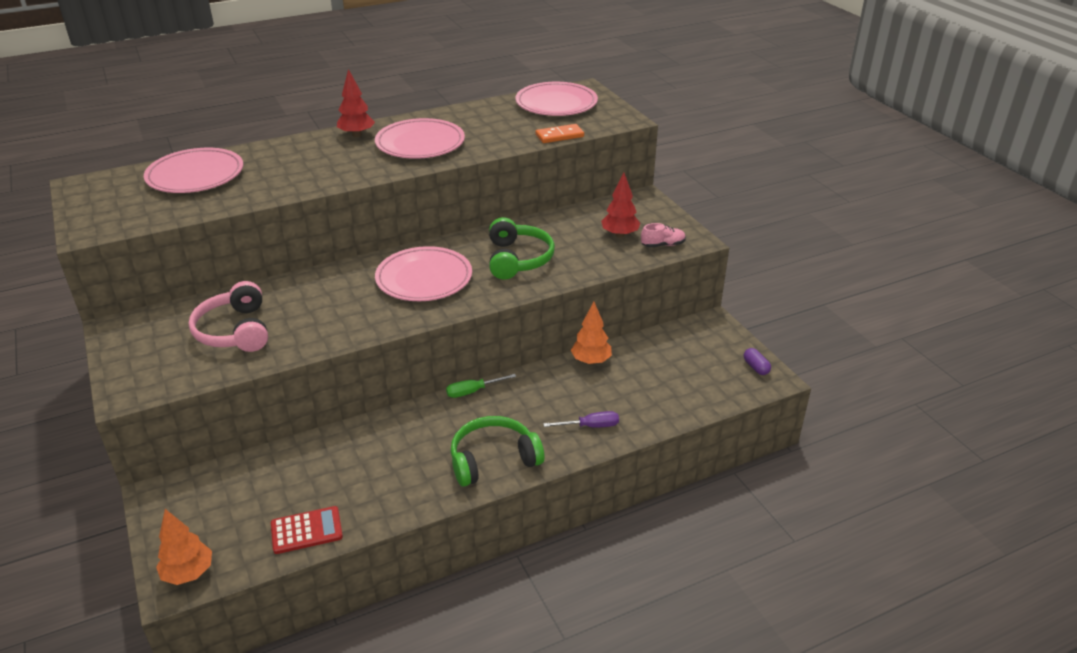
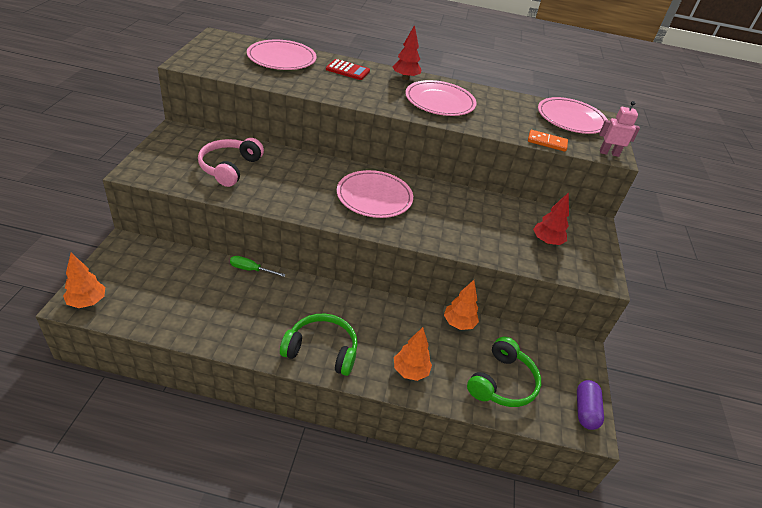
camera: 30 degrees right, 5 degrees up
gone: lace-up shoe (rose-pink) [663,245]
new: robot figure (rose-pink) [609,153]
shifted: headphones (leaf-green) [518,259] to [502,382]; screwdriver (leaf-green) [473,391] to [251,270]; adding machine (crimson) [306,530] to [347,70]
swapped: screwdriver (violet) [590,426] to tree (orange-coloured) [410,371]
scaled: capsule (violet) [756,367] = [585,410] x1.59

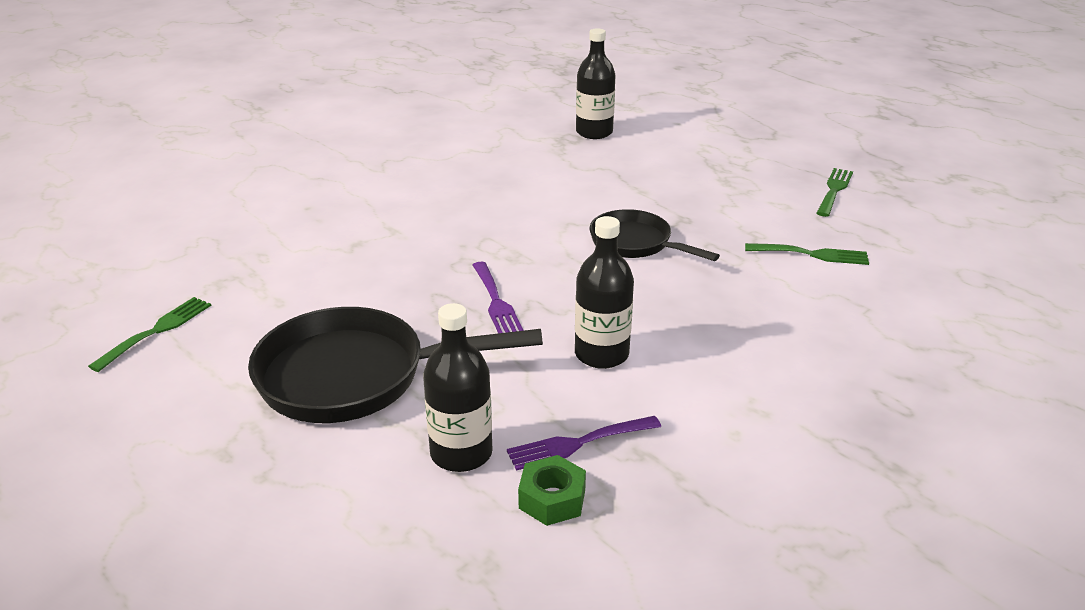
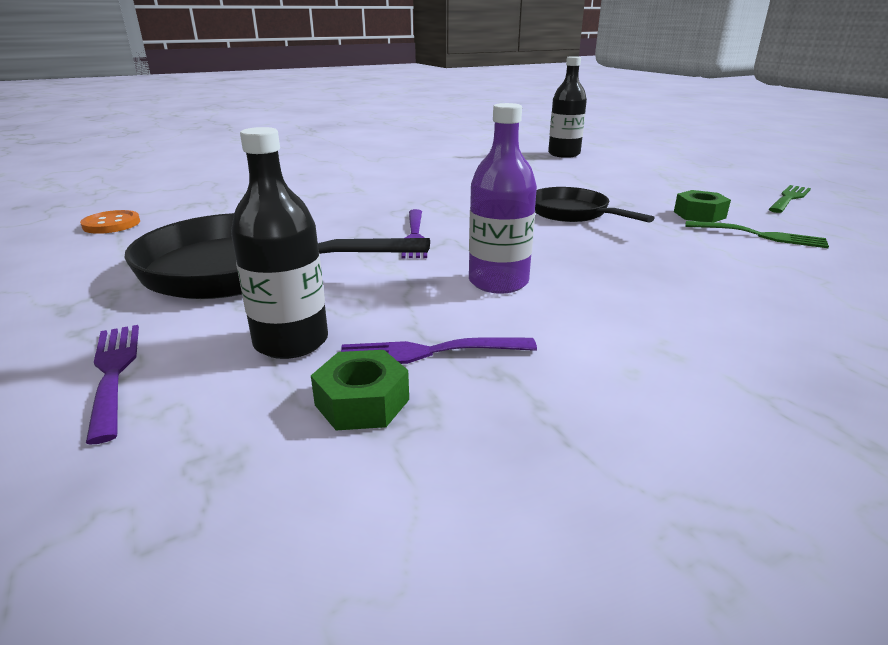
camera: 15 degrees right, 5 degrees down
new: hexagon nut (leaf-green) [699,215]; dinner fork (violet) [113,372]
swapped: dinner fork (leaf-green) [157,331] to shirt button (orange-coloured) [111,224]
repainted: flask (ebony) [601,354] to flask (violet) [498,282]

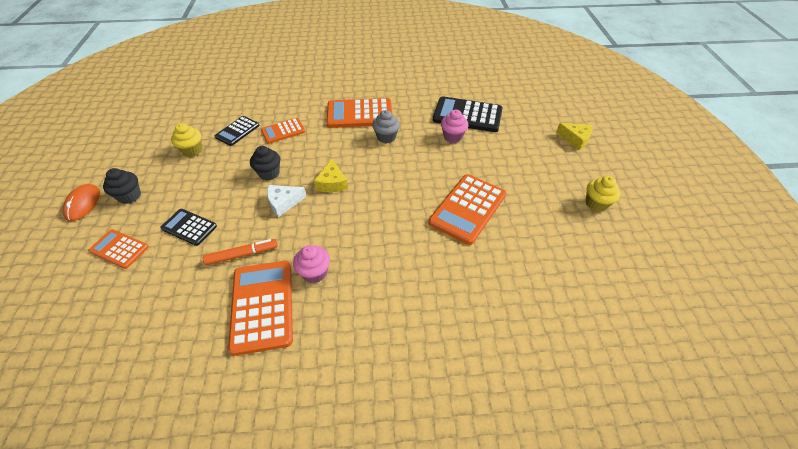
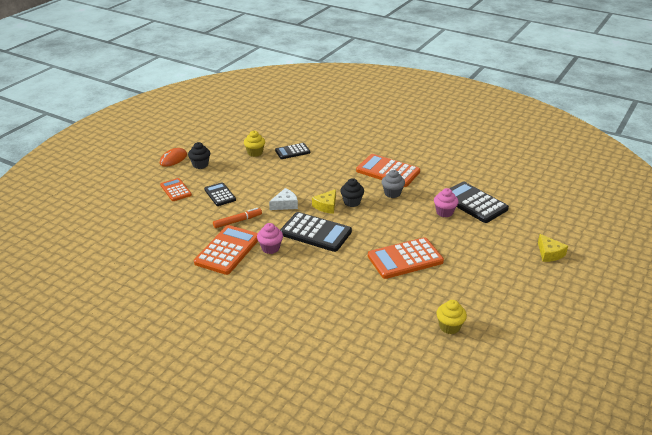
camera: 35 degrees right, 15 degrees down
gone: adding machine (orange-coloured) [283,131]
new: adding machine (ebony) [315,233]
shifted: muffin (ebony) [269,173] to [352,202]; muffin (golden) [596,204] to [449,327]
rotated: cheese (snow-white) [283,203] = [285,204] 135 degrees clockwise; marker (orange-coloured) [242,255] = [237,221] 45 degrees counterclockwise

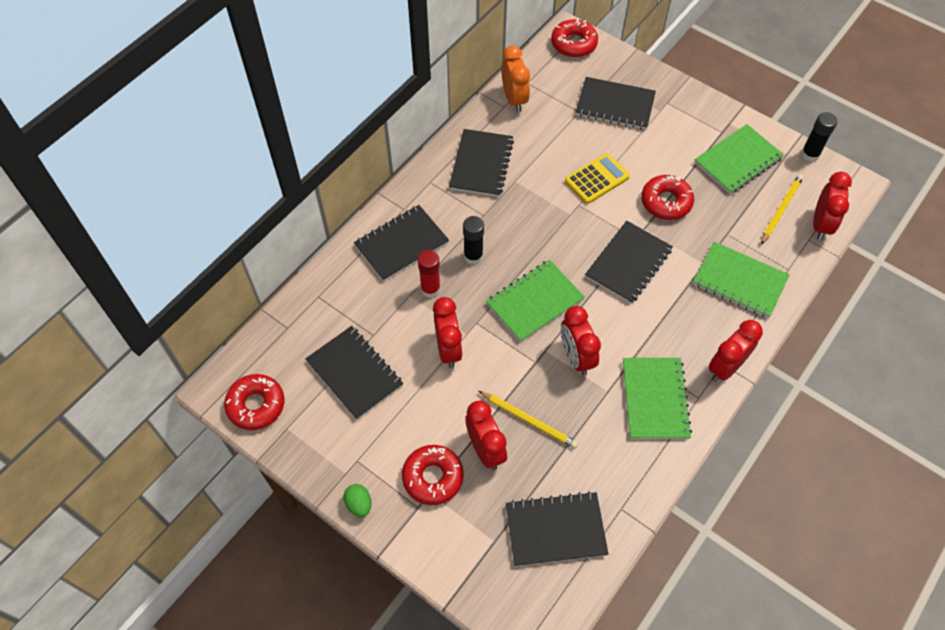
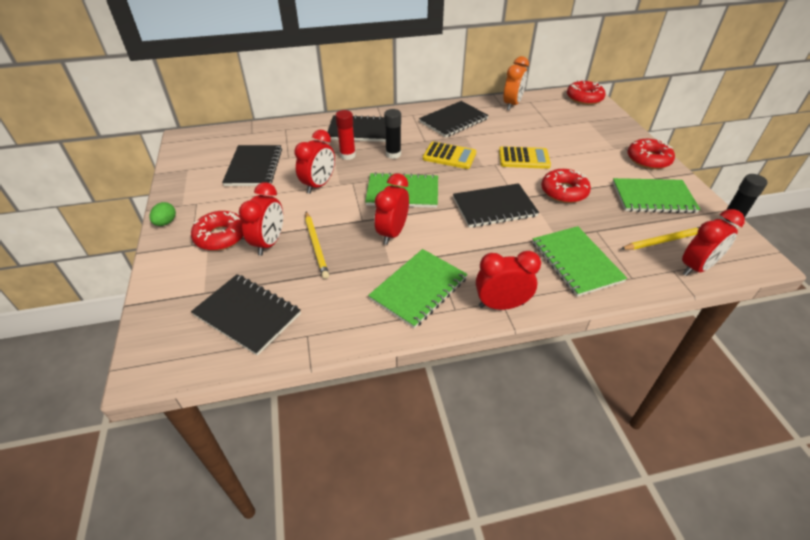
camera: 40 degrees right, 15 degrees down
gone: notepad (ebony) [615,105]
new: adding machine (golden) [449,156]
shifted: donut (crimson) [256,405] to [648,159]

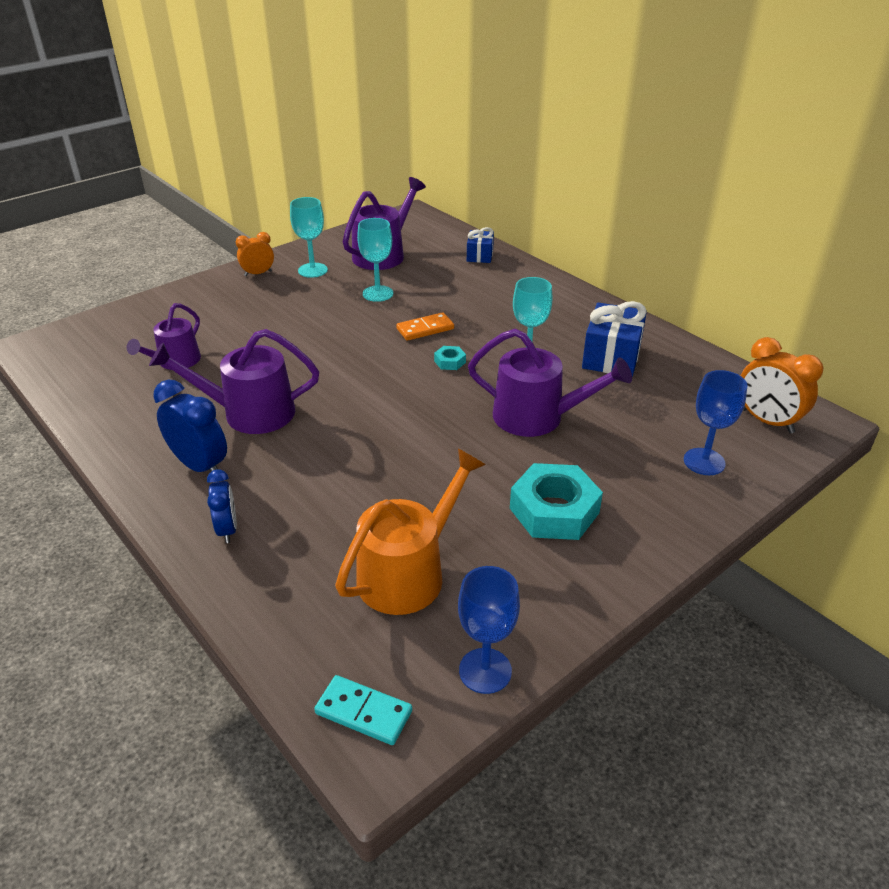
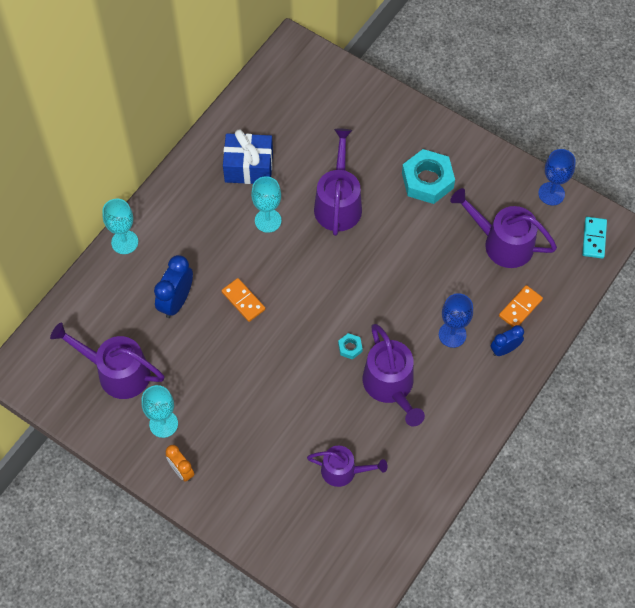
camera: 105 degrees left, 25 degrees up
gone: present (blue) [479,255]; alarm clock (orange-coloured) [767,421]
new: domino tile (orange-coloured) [520,308]
shifted: chalice (turquoise) [378,293] to [124,242]; hexagon nut (turquoise) [450,362] to [350,347]; chalice (blue) [704,462] to [452,334]; alarm clock (blue) [200,466] to [176,301]
repainted: sprinkling can (orange-coloured) [408,573] to sprinkling can (violet) [502,243]

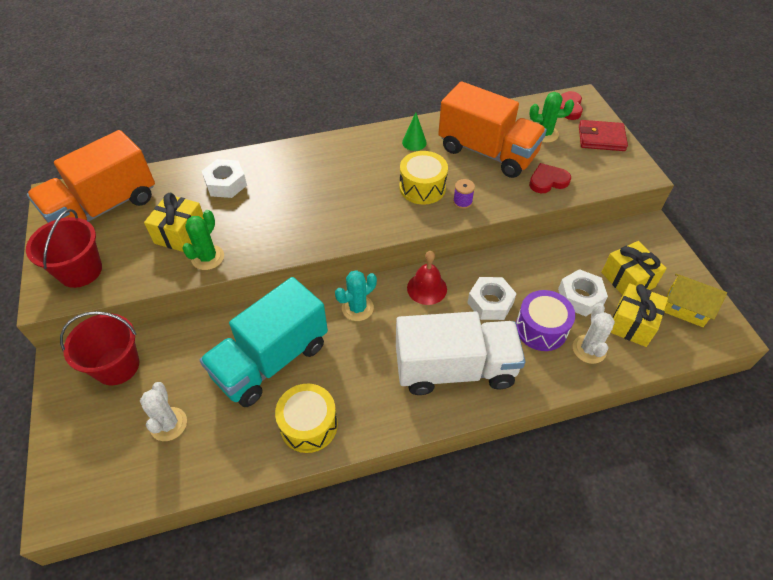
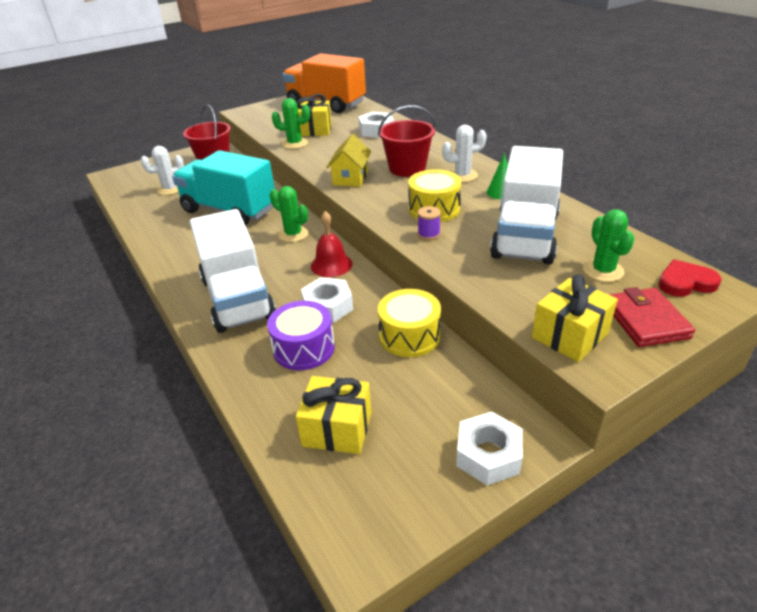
camera: 75 degrees right, 15 degrees down
gone: heart shape (crimson) [548,181]
shifted: pail (crimson) [80,271] to [407,168]; present (golden) [627,279] to [569,335]; hexagon nut (snow-white) [580,297] to [488,455]; toy house (golden) [685,308] to [350,177]; saguaro cactus (snow-white) [589,349] to [462,175]; drum (golden) [309,425] to [409,336]
repainted: toy truck (orange-coloured) [487,152] to toy truck (snow-white) [525,236]; saguaro cactus (turquoise) [357,308] to saguaro cactus (leaf-green) [293,234]

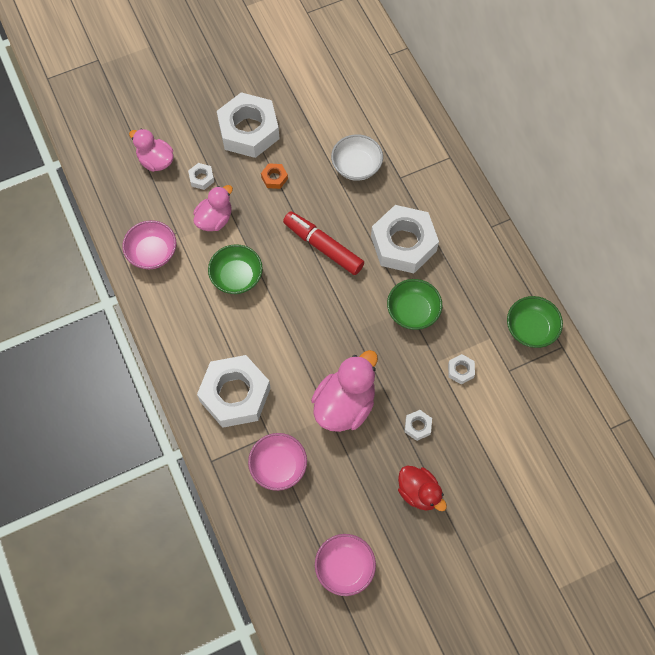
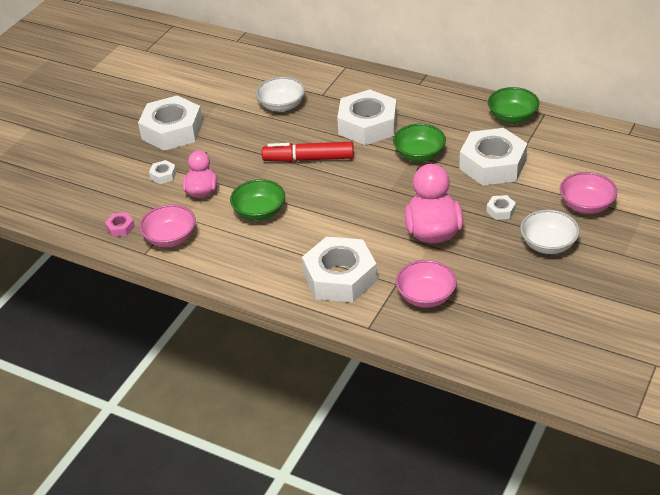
camera: 35 degrees left, 25 degrees down
gone: rubber duck (rose-pink) [156,161]; hexagon nut (orange-coloured) [274,178]
new: hexagon nut (rose-pink) [120,228]
shifted: bowl (rose-pink) [344,567] to [586,205]
swapped: rubber duck (crimson) [419,492] to bowl (snow-white) [548,244]
scaled: hexagon nut (snow-white) [460,370] = [492,164] x2.45

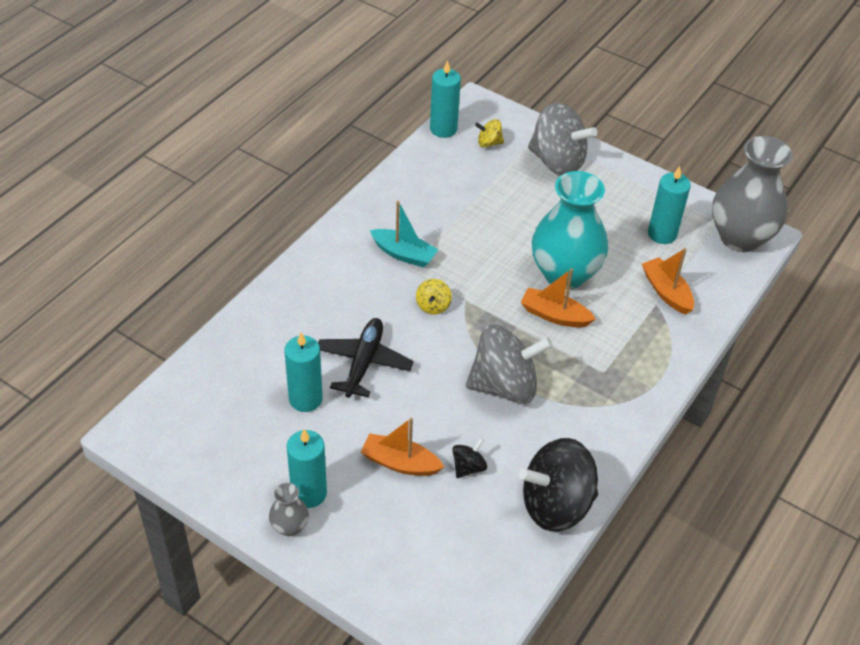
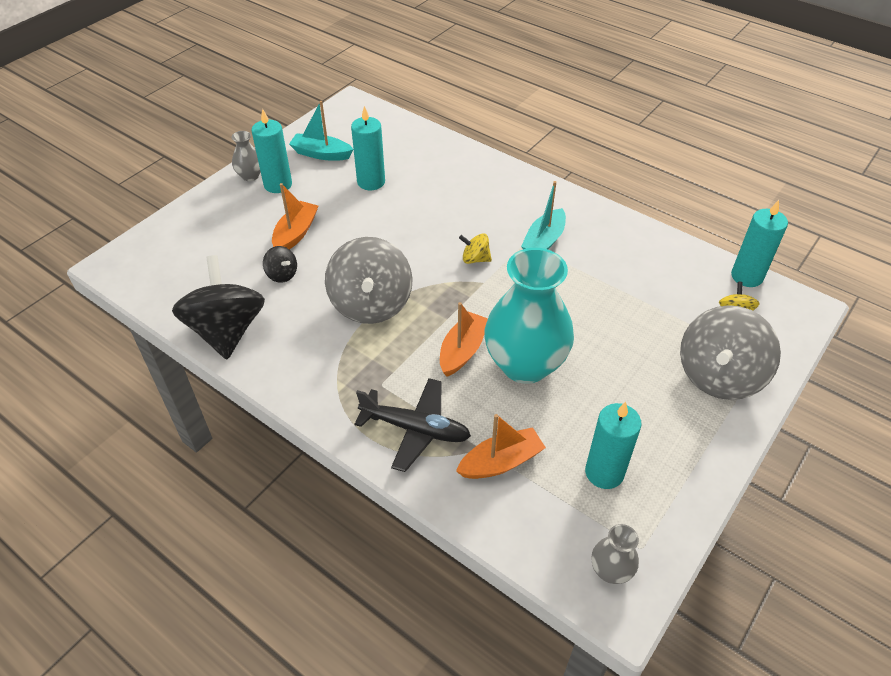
camera: 95 degrees right, 0 degrees up
new: toy boat (turquoise) [321,154]
shifted: toy plane (ebony) [364,362] to [416,429]
scaled: tall vase (ash-grey) [740,237] = [610,570] x0.44

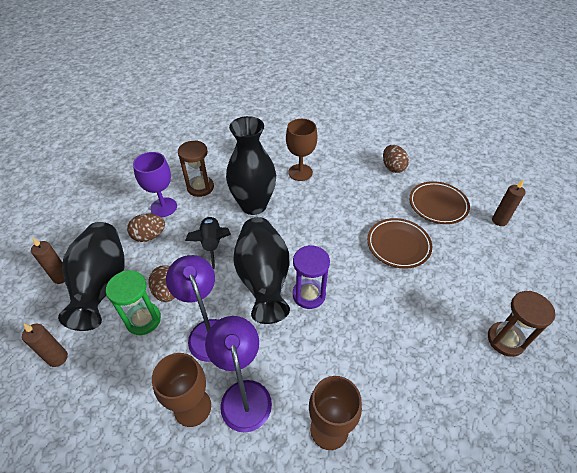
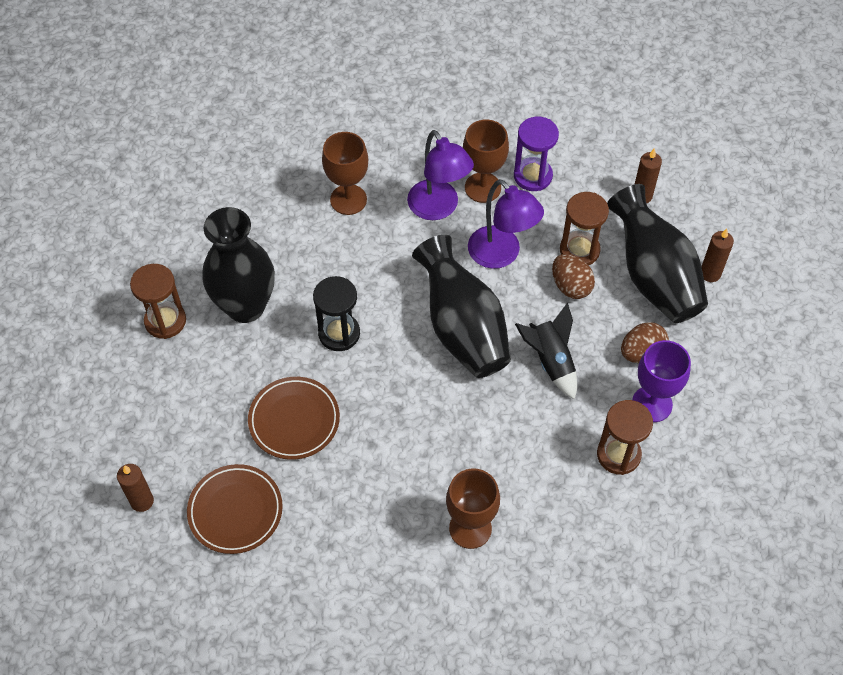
camera: 165 degrees right, 10 degrees up
gone: egg shape (dark brown) [393,167]
new: sandglass (ebony) [339,333]
shifted: tall vase (ebony) [253,205] to [245,306]; sandglass (violet) [309,295] to [533,176]
repainted: sandglass (leaf-green) [143,319] to sandglass (dark brown) [579,250]

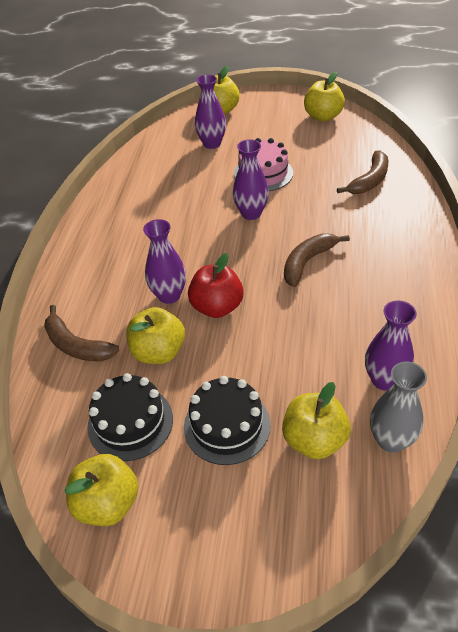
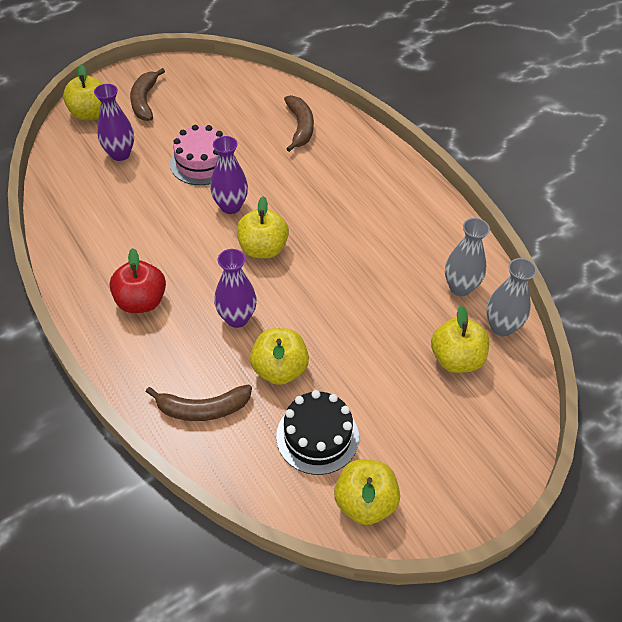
camera: 45 degrees left, 5 degrees up
gone: gateau (ebony) [227,425]
shifted: apple (golden) [323,116] to [263,249]; banana fruit (dark brown) [307,262] to [144,101]; apple (crimson) [217,307] to [141,301]
repainted: tall vase (violet) [384,380] to tall vase (ash-grey) [460,287]

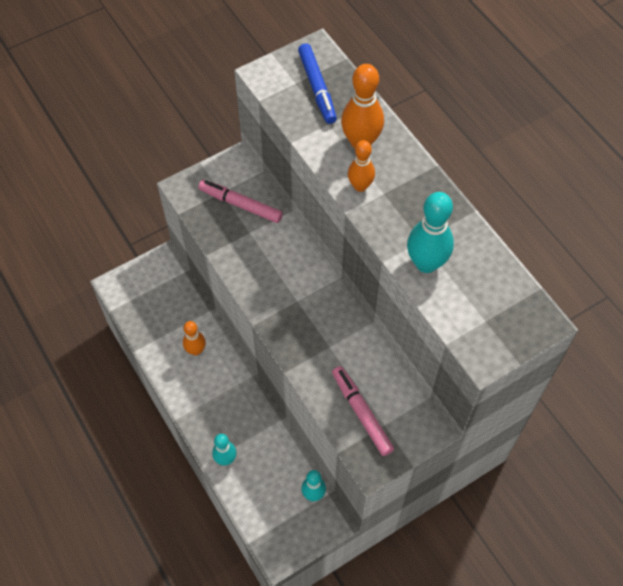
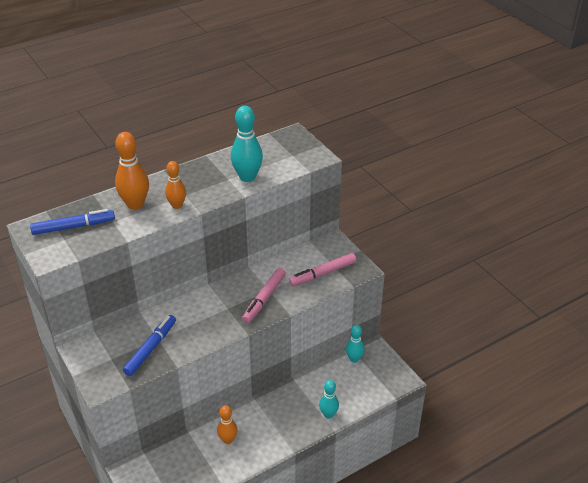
camera: 90 degrees left, 20 degrees down
new: marker (blue) [151,348]
shifted: marker (rose-pink) [240,204] to [264,299]

